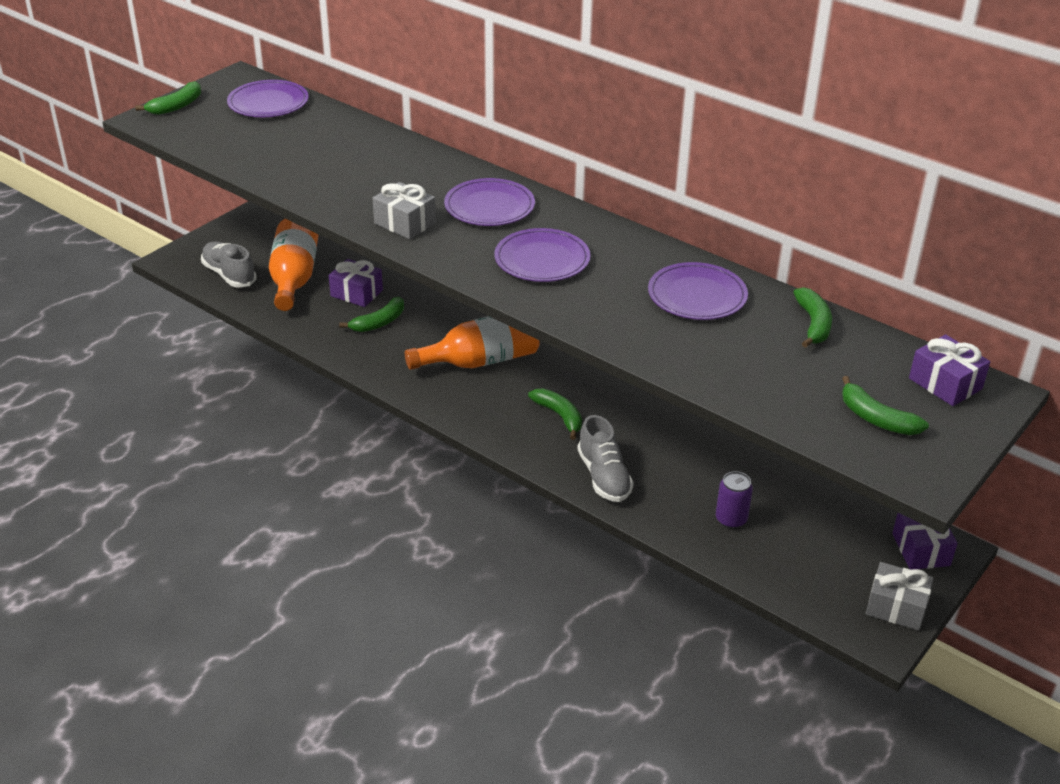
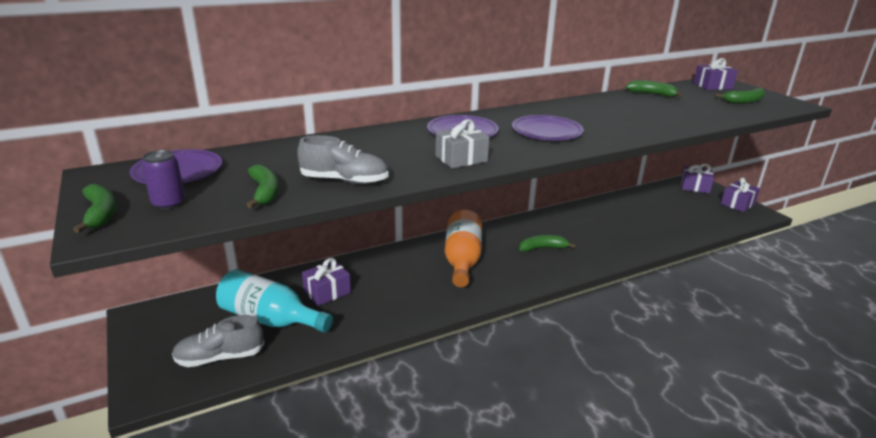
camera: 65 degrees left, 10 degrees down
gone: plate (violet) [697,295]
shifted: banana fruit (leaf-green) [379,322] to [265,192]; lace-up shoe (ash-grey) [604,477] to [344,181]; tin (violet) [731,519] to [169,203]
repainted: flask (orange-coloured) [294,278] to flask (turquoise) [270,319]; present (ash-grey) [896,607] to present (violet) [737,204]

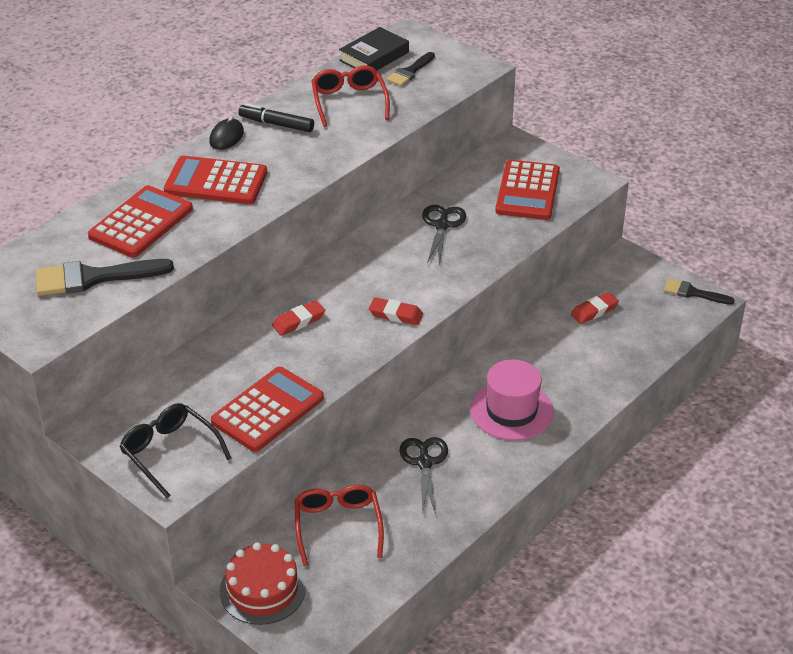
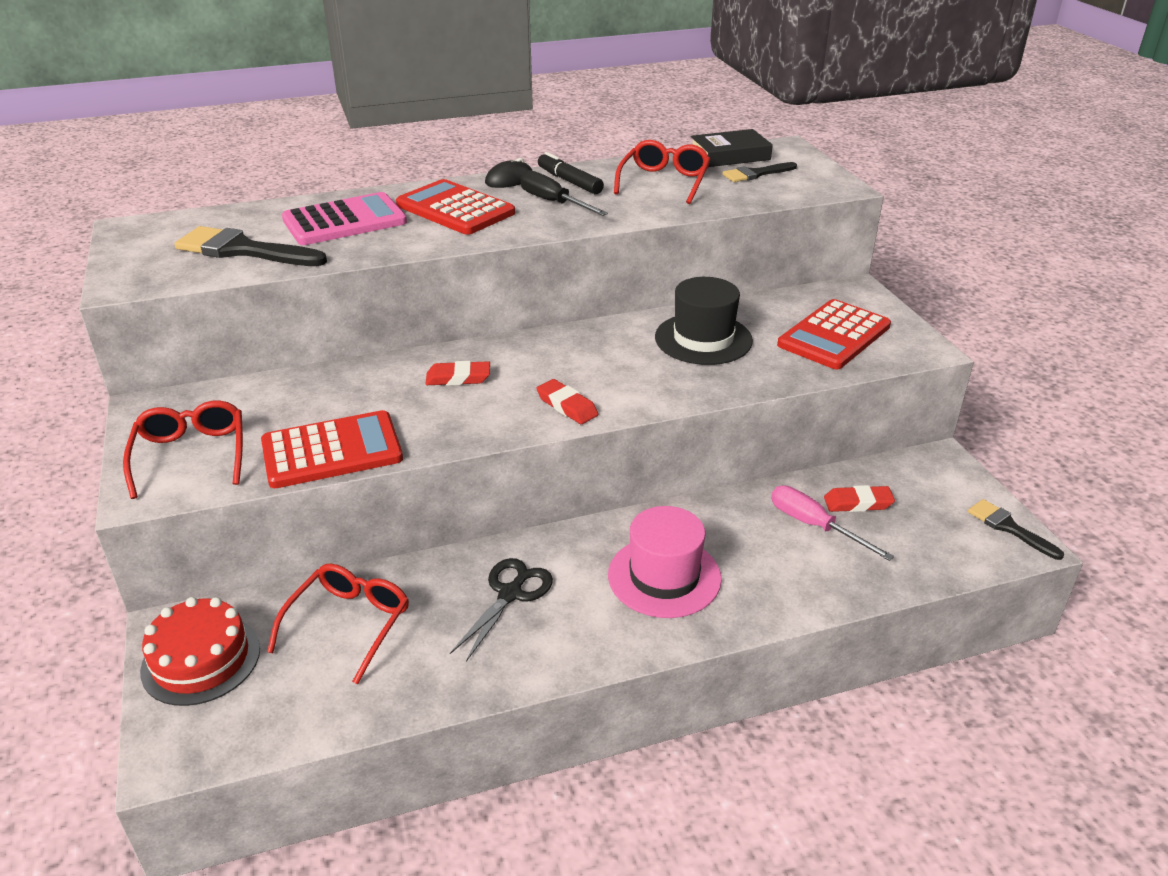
camera: 30 degrees right, 5 degrees down
new: screwdriver (ebony) [553,202]; screwdriver (rose-pink) [814,526]
swapped: shears (ebony) [442,225] to top hat (ebony) [703,339]
repainted: adding machine (crimson) [141,223] to adding machine (rose-pink) [344,221]; glasses (ebony) [169,452] to glasses (crimson) [191,454]

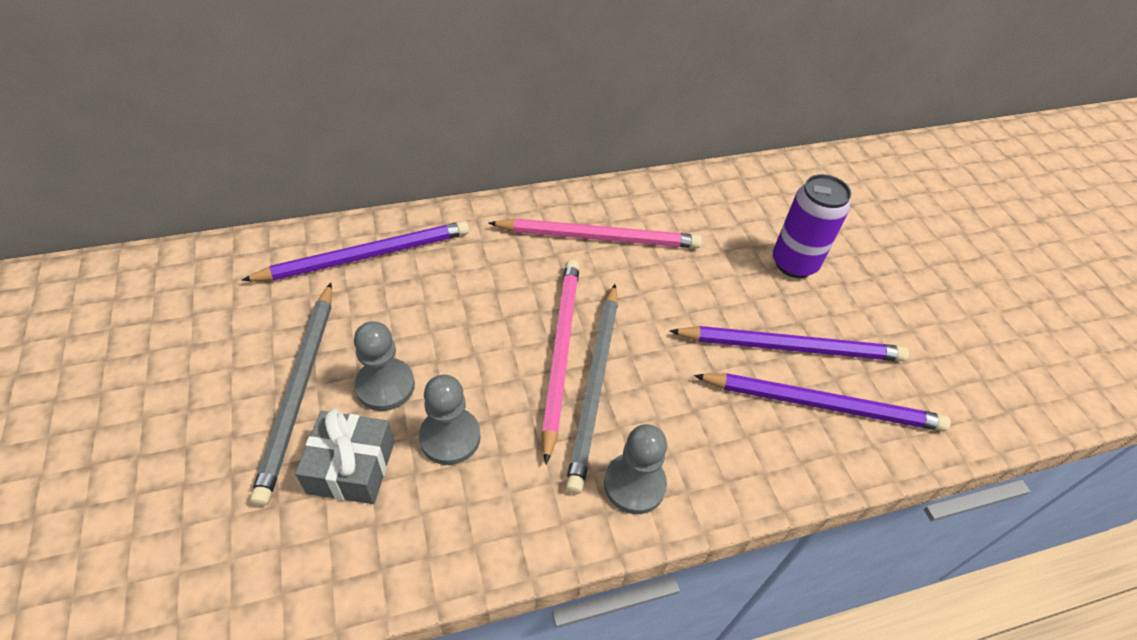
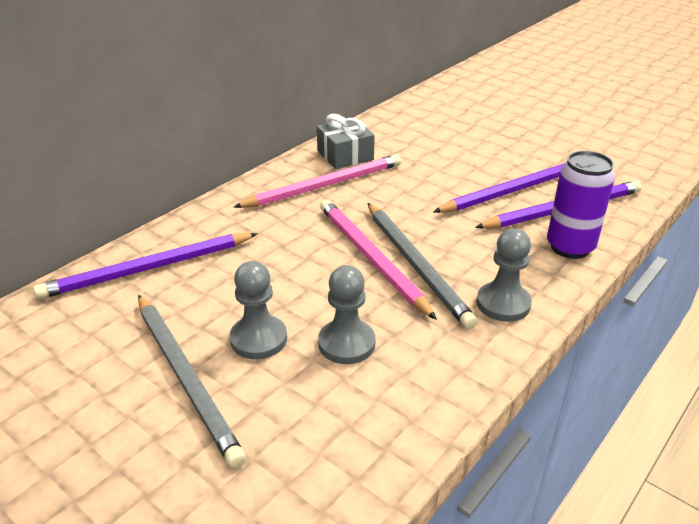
camera: 30 degrees left, 15 degrees down
shifted: tin (violet) [794,263] to [570,247]; present (ash-grey) [351,467] to [345,155]
rotated: pencil (violet) [366,255] = [148,269] 150 degrees counterclockwise

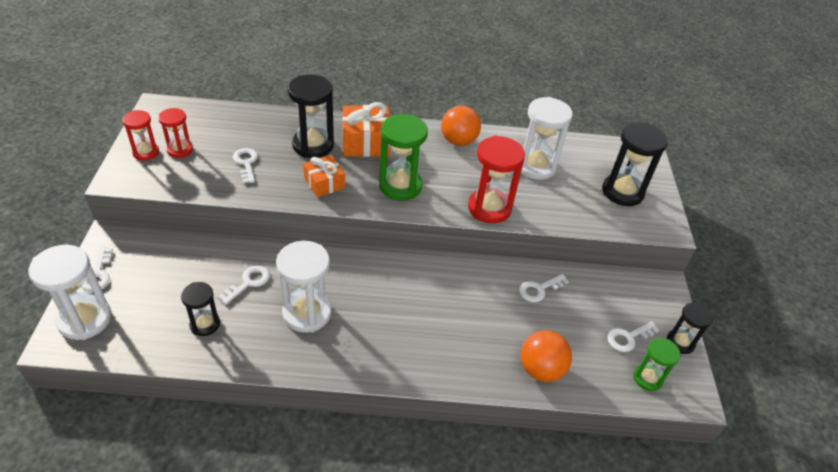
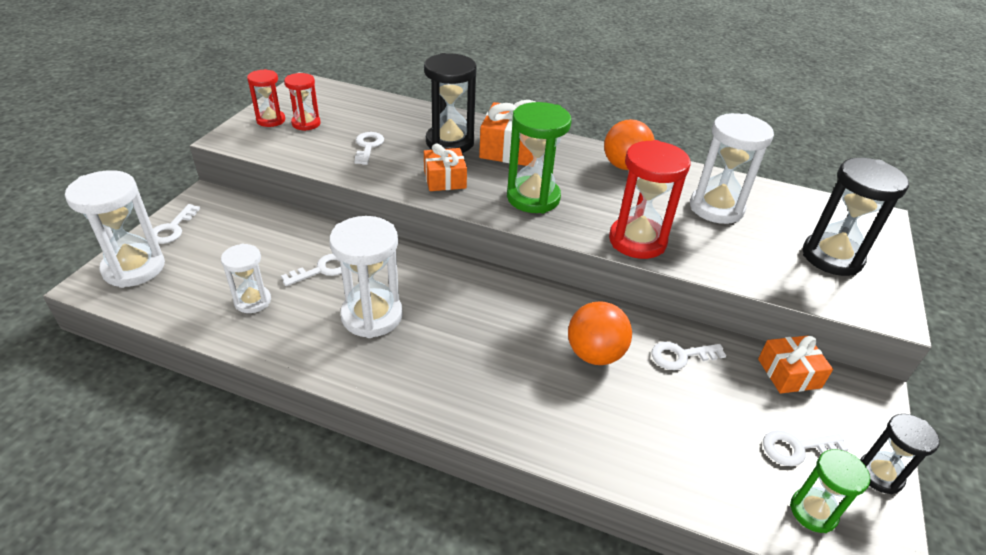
camera: 20 degrees right, 5 degrees down
new: present (orange-coloured) [789,373]
shifted: play ball (orange-coloured) [541,369] to [594,354]
repainted: sandglass (ebony) [205,324] to sandglass (snow-white) [253,301]

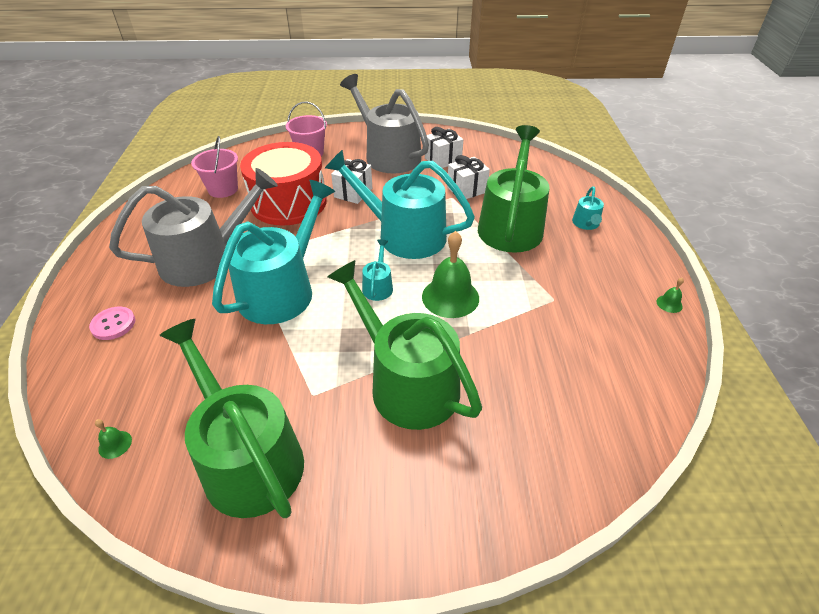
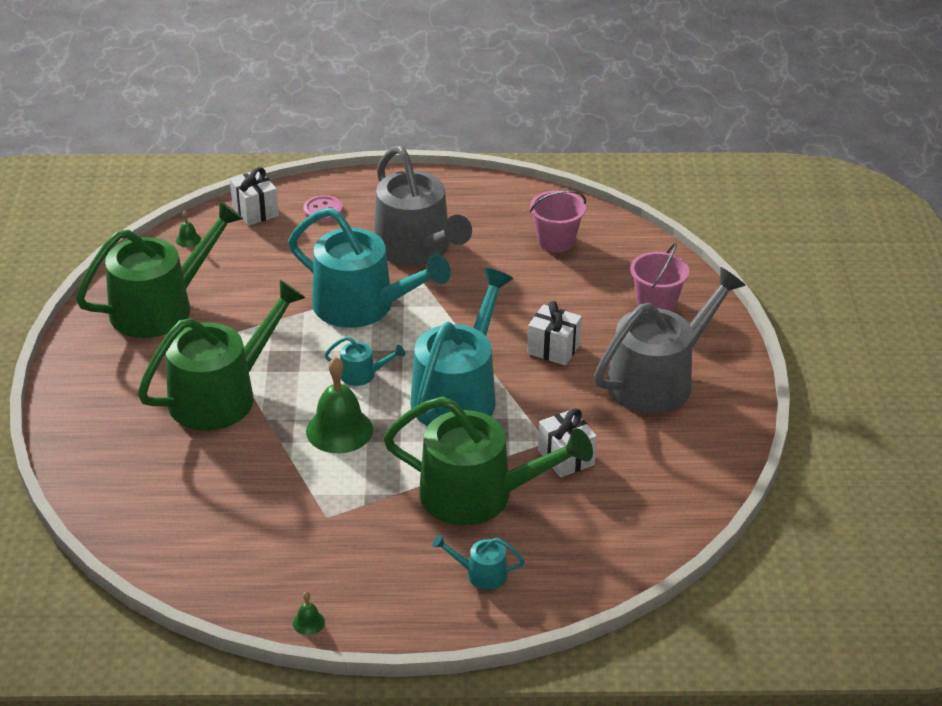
camera: 90 degrees right, 5 degrees down
gone: drum (crimson) [288,202]
shifted: present (snow-white) [443,160] to [255,211]

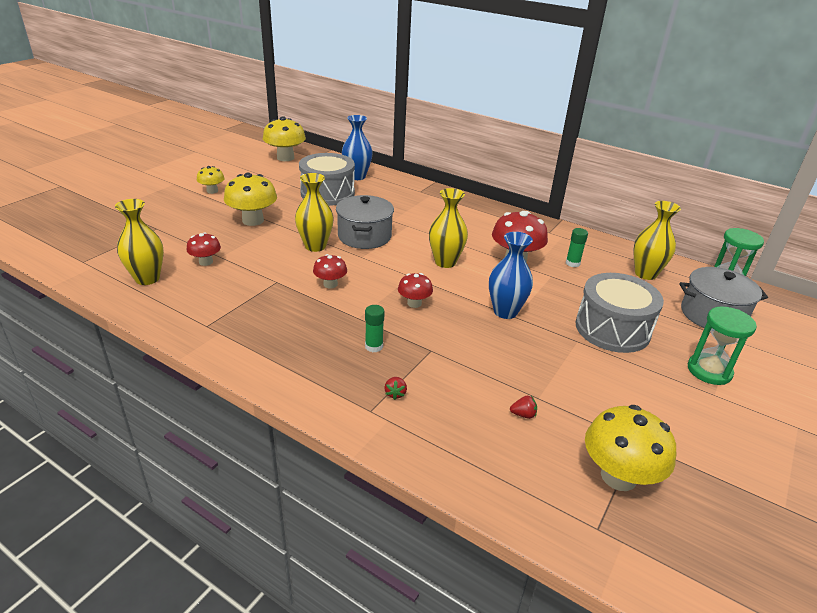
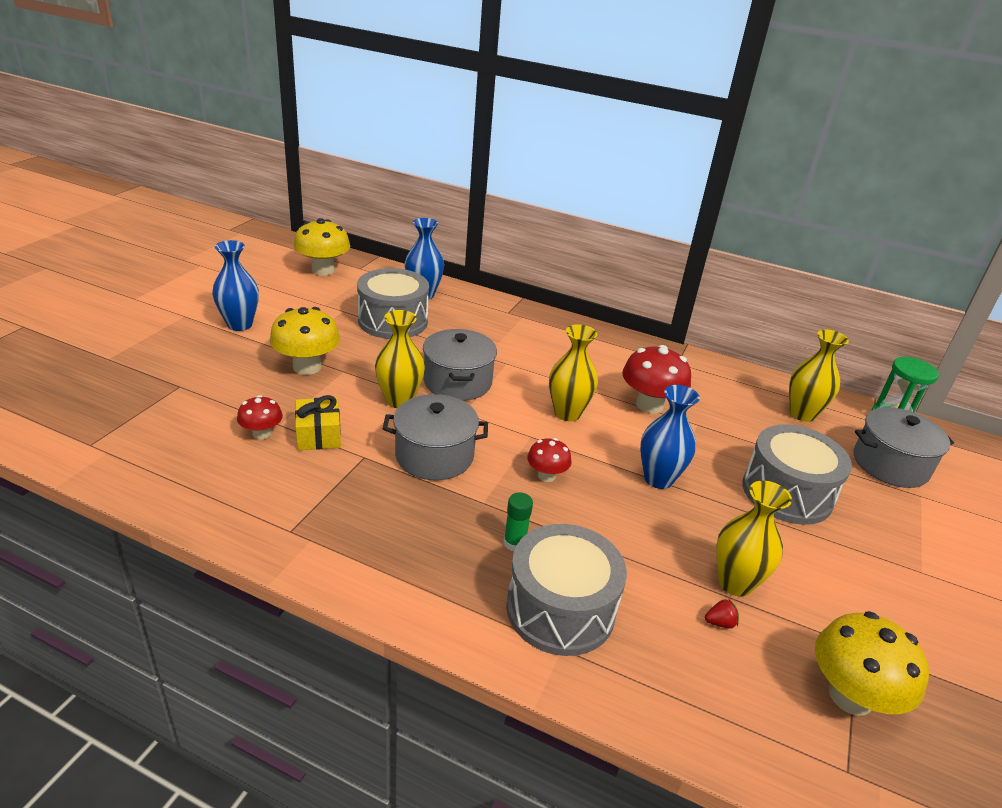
camera: 10 degrees left, 0 degrees up
gone: glue (leaf-green) [572,263]; sandglass (leaf-green) [709,371]
new: present (golden) [318,435]
shifted: tall vase (golden) [147,278] to [735,583]
swapped: fungus (golden) [212,191] to tall vase (blue) [240,325]; fungus (crimson) [330,284] to stockpot (ash-grey) [434,456]; toy strawberry (crimson) [395,393] to drum (ash-grey) [560,609]

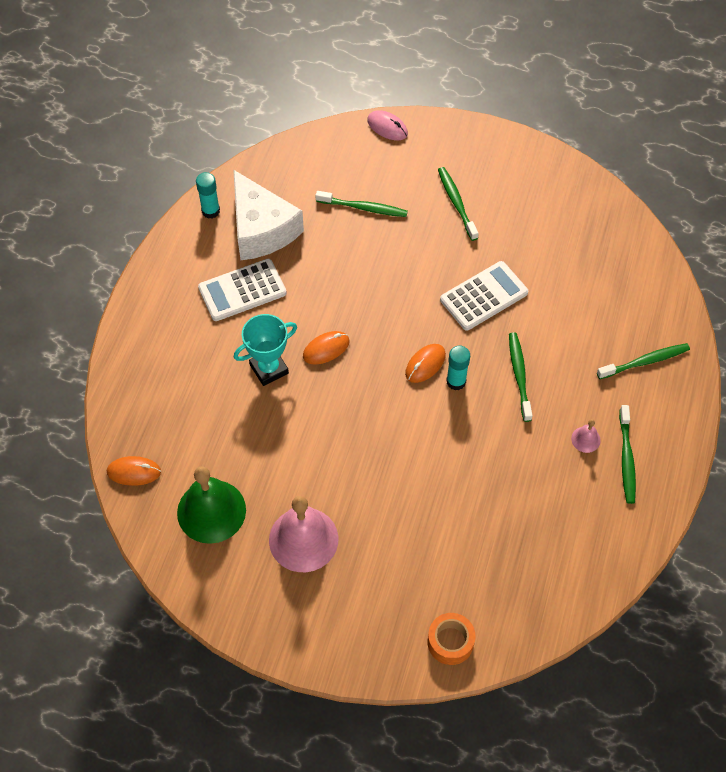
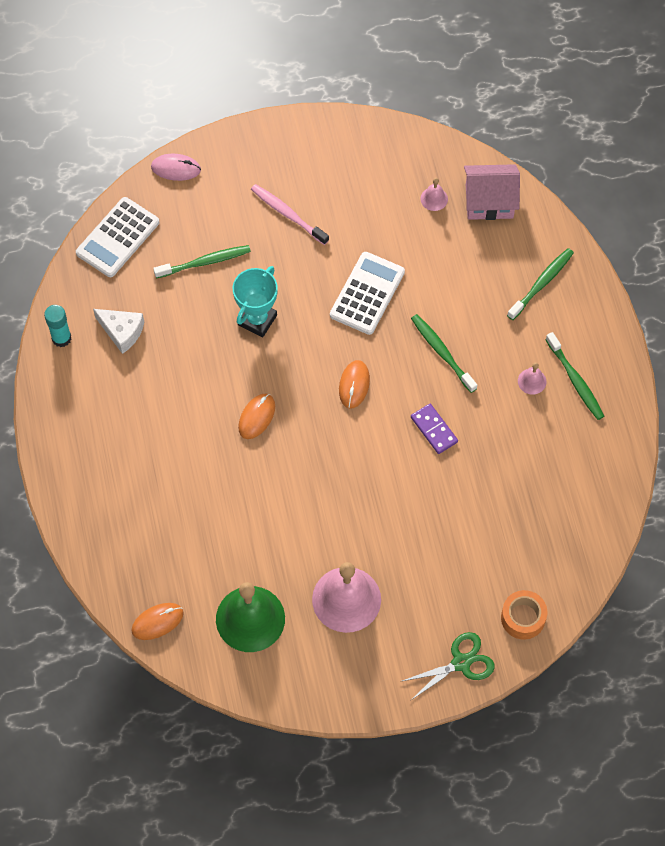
camera: 30 degrees left, 5 degrees up
gone: glue (turquoise) [456,381]
new: toy house (rose-pink) [489,201]; school bell (rose-pink) [434,199]; domino tile (violet) [434,429]; shears (leaf-green) [461,663]
shifted: adding machine (snow-white) [242,291] to [118,238]; prize cup (turquoise) [269,369] to [257,320]
repainted: tooth brush (leaf-green) [456,203] to tooth brush (rose-pink) [287,214]
scaled: cheese (snow-white) [261,229] = [122,332] x0.54

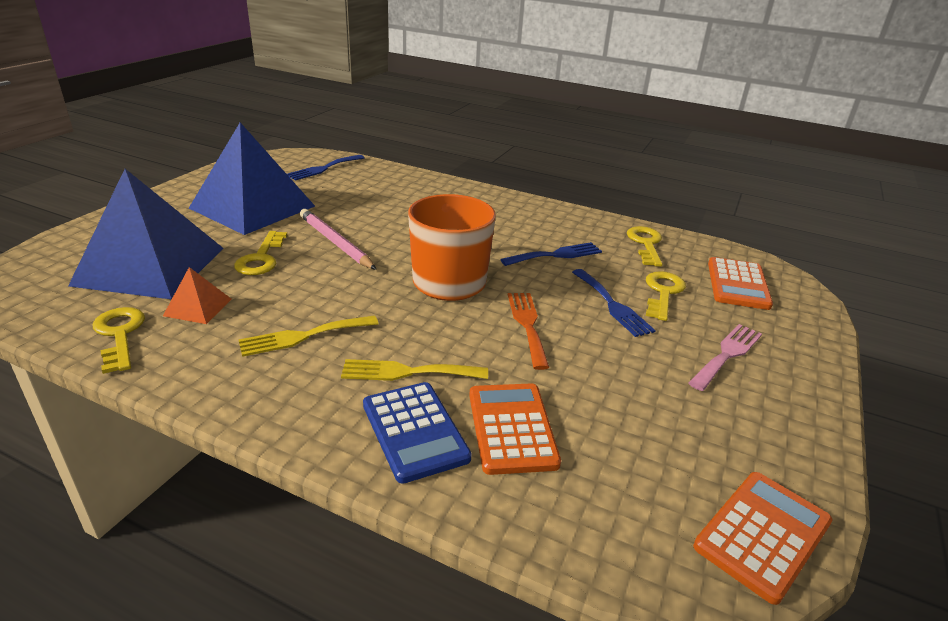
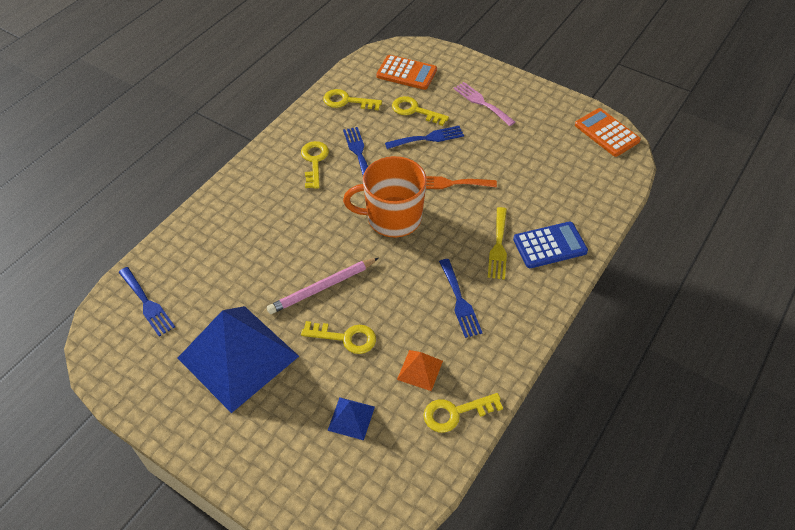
camera: 80 degrees left, 20 degrees up
gone: adding machine (orange-coloured) [511,428]
new: latchkey (golden) [314,161]
repainted: dinner fork (golden) [303,336] to dinner fork (blue) [459,301]
scaled: pyramid (blue) [150,266] = [351,418] x0.42

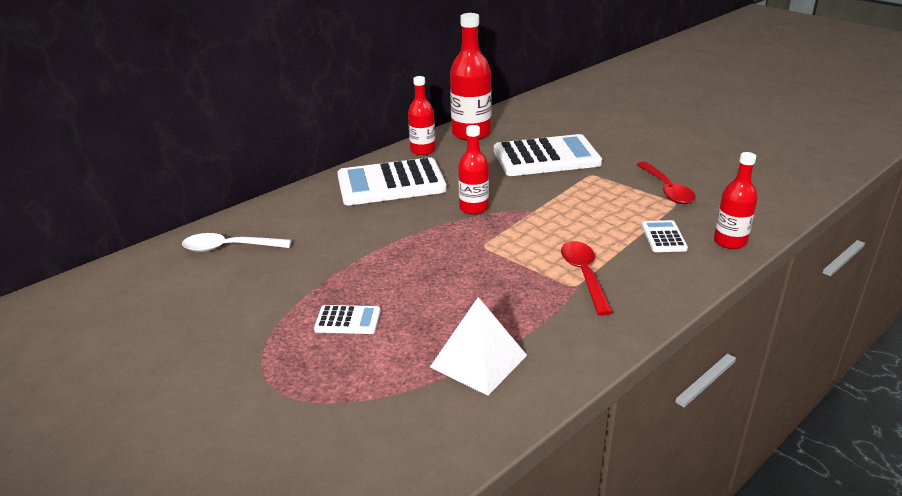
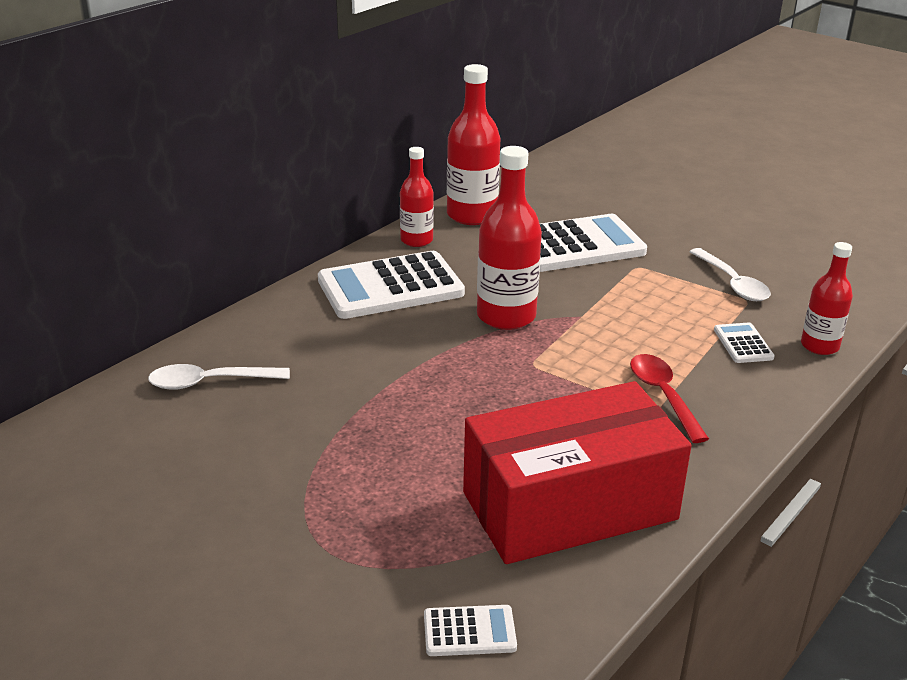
camera: 10 degrees left, 0 degrees up
shifted: adding machine (snow-white) [348,320] to [469,631]
swapped: pyramid (snow-white) [478,361] to parcel (crimson) [569,506]
repainted: tablespoon (crimson) [667,190] to tablespoon (snow-white) [732,283]
scaled: flask (crimson) [474,208] = [506,316] x1.62

